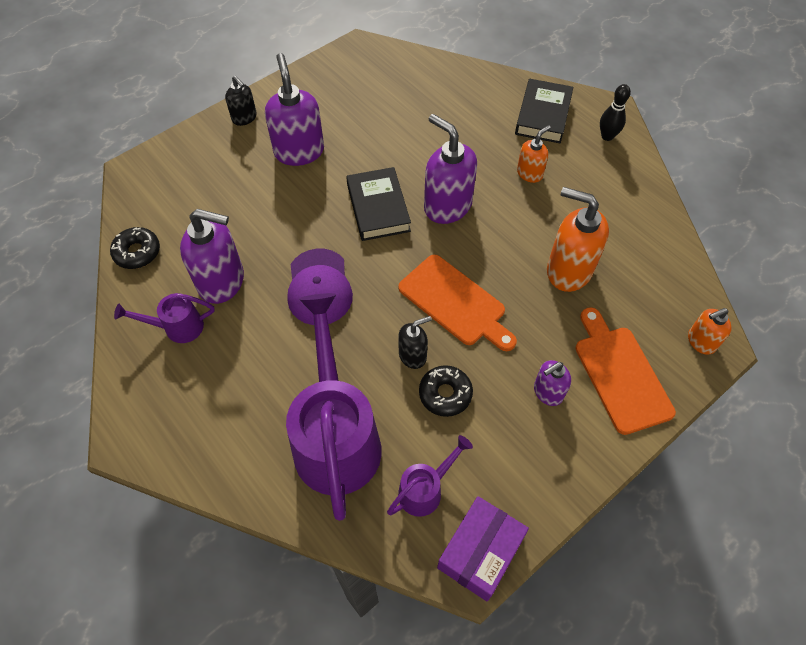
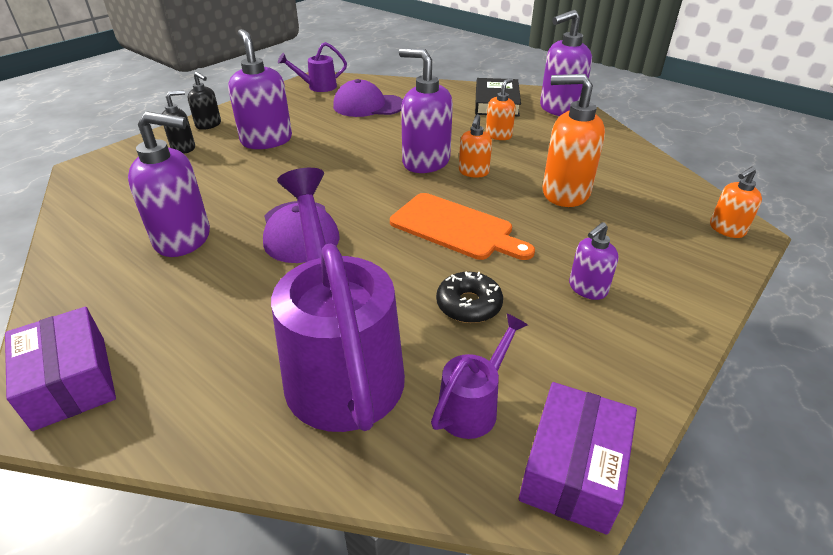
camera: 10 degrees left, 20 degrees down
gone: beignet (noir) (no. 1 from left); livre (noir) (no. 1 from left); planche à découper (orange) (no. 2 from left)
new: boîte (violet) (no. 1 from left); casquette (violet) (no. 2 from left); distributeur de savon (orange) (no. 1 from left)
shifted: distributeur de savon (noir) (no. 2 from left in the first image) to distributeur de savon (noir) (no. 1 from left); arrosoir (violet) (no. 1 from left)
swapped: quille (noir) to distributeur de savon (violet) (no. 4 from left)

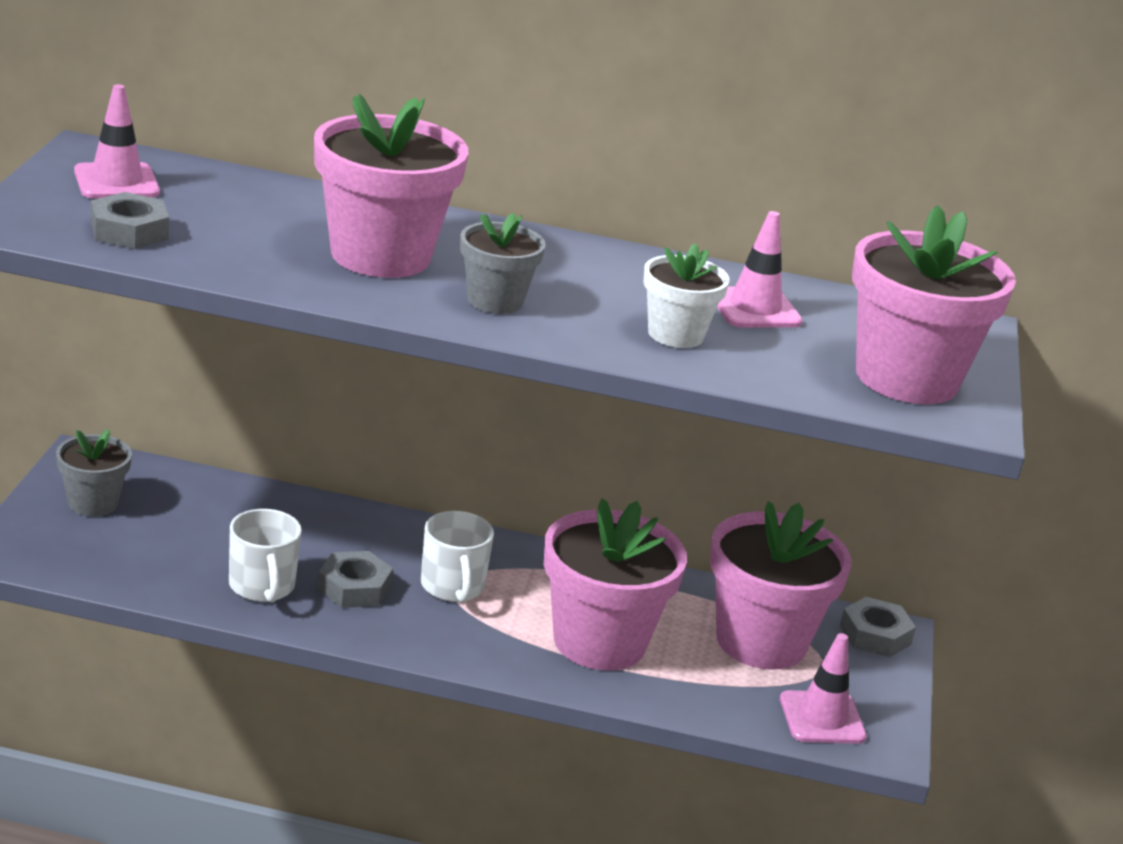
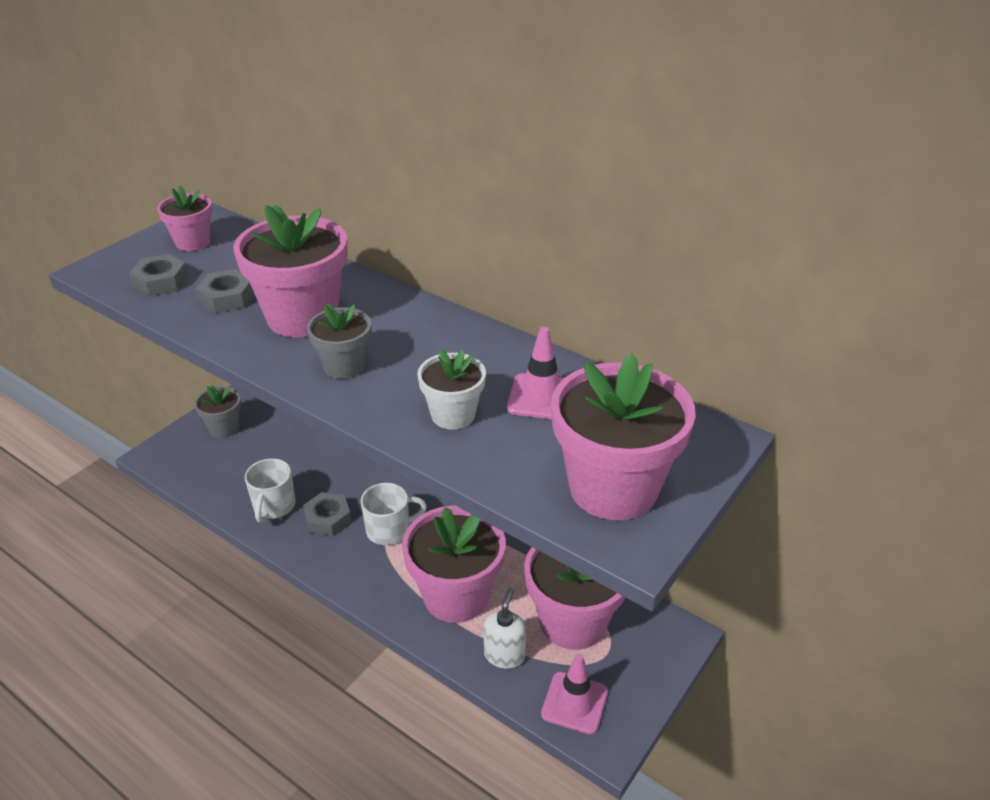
camera: 30 degrees right, 10 degrees up
new: distributeur de savon (blanc)
shifted: écrou (gris) (no. 3 from left in the first image) to écrou (gris) (no. 2 from left)
swapped: cône de chantier (rose) (no. 1 from left) to pot de fleurs (rose) (no. 1 from left)
rotated: tasse (blanc) (no. 2 from left) 120 degrees counterclockwise

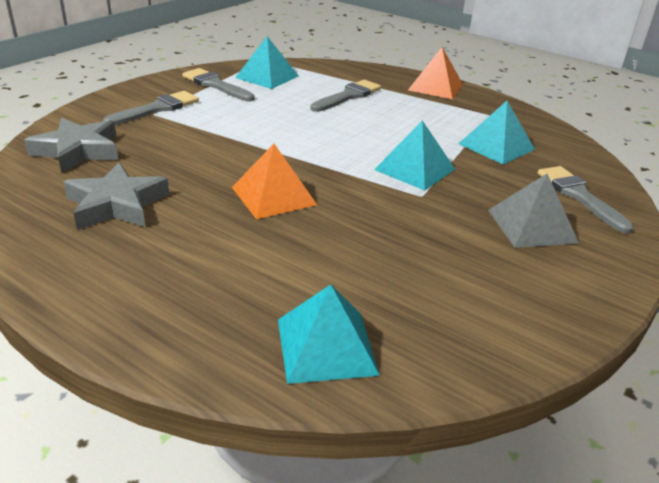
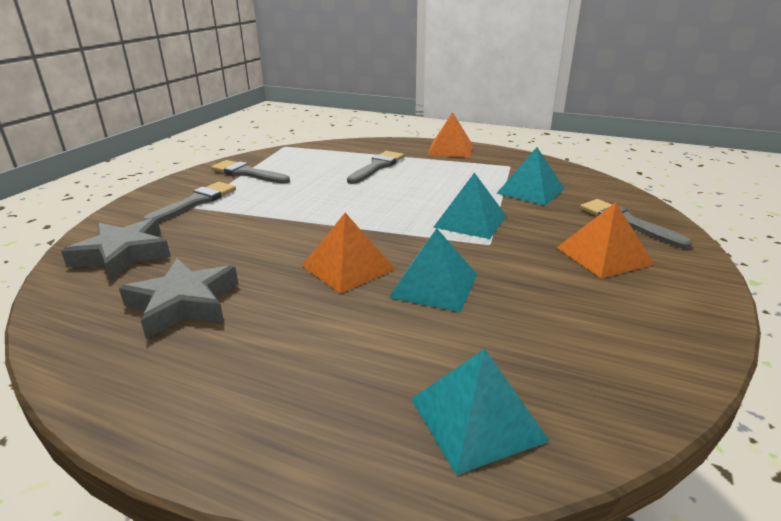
camera: 10 degrees left, 5 degrees down
shifted: pyramide (turquoise) (no. 1 from left)
repainted: pyramide (gris) to pyramide (orange) (no. 3 from left)

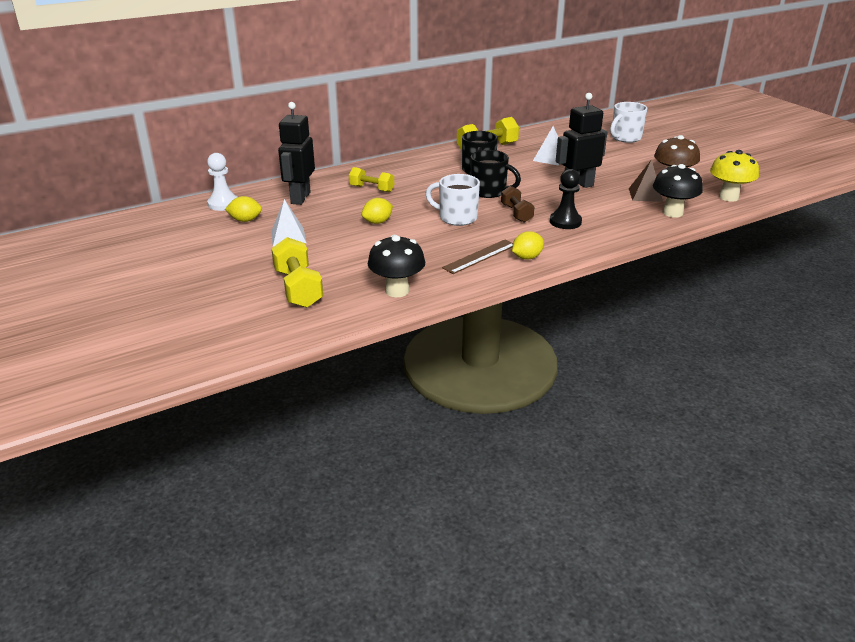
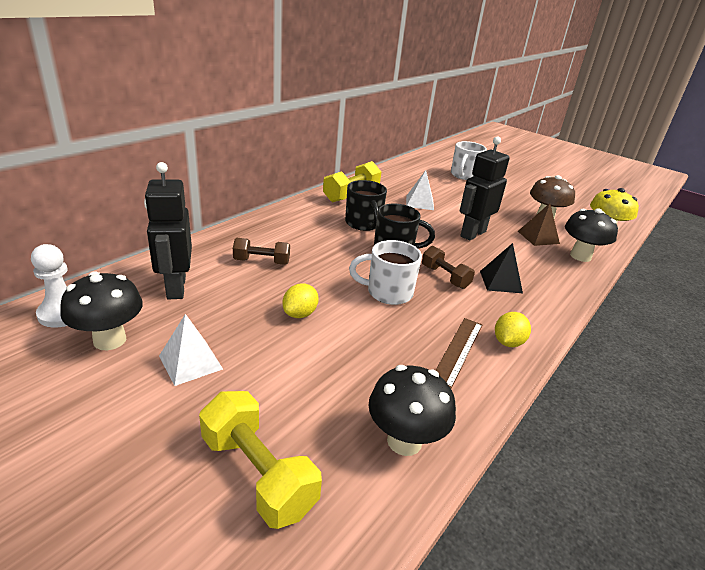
camera: 25 degrees left, 0 degrees up
swapped: citron (jaune) (no. 1 from left) to champignon (noir) (no. 1 from left); pion (noir) to pyramide (noir)
repainted: haltère (jaune) (no. 2 from left) to haltère (marron) (no. 1 from left)

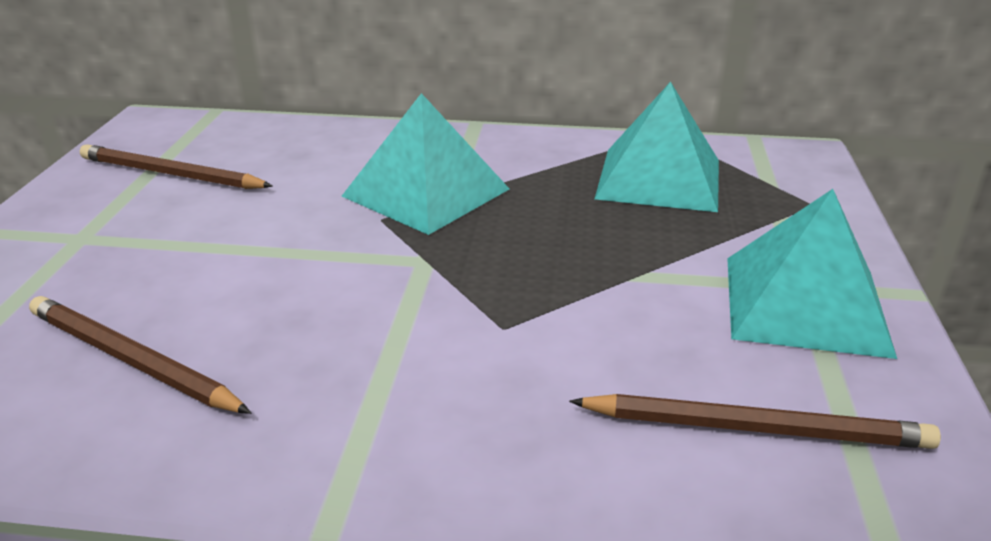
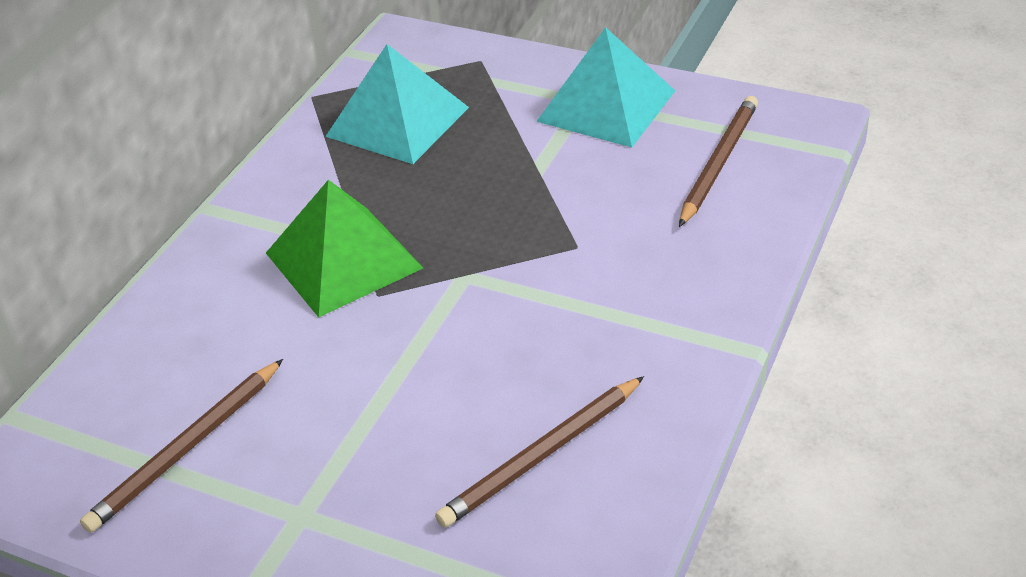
camera: 70 degrees left, 10 degrees up
repainted: pyramide (turquoise) (no. 1 from left) to pyramide (vert)

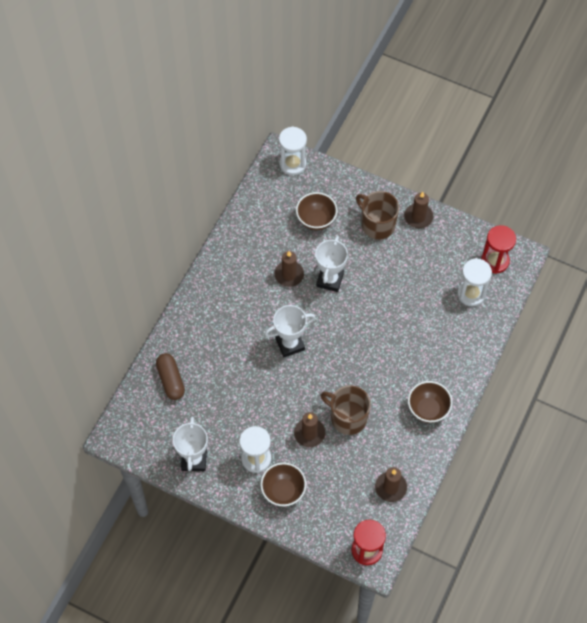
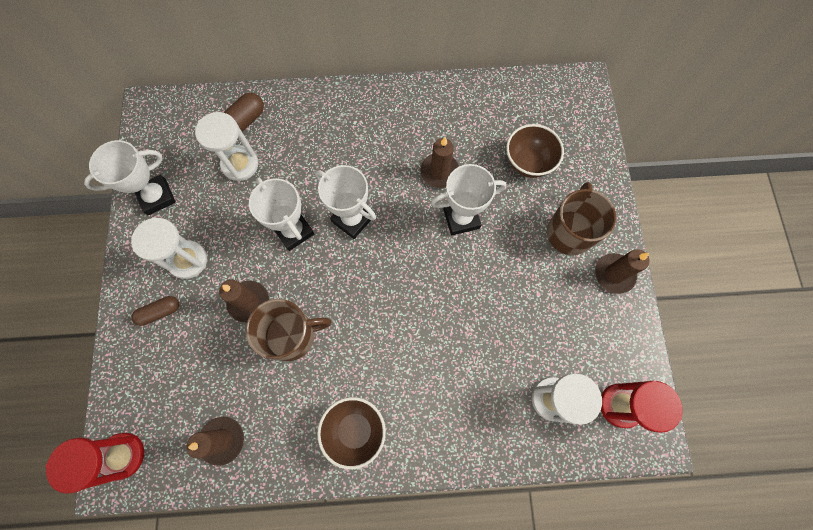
camera: 60 degrees right, 10 degrees up
new: trophée (blanc) (no. 2 from left)
shifted: sablier (blanc) (no. 2 from left)
swapped: bol (marron) (no. 1 from left) to gélule (marron) (no. 1 from left)
rotated: tasse (marron) (no. 1 from left) 75 degrees clockwise

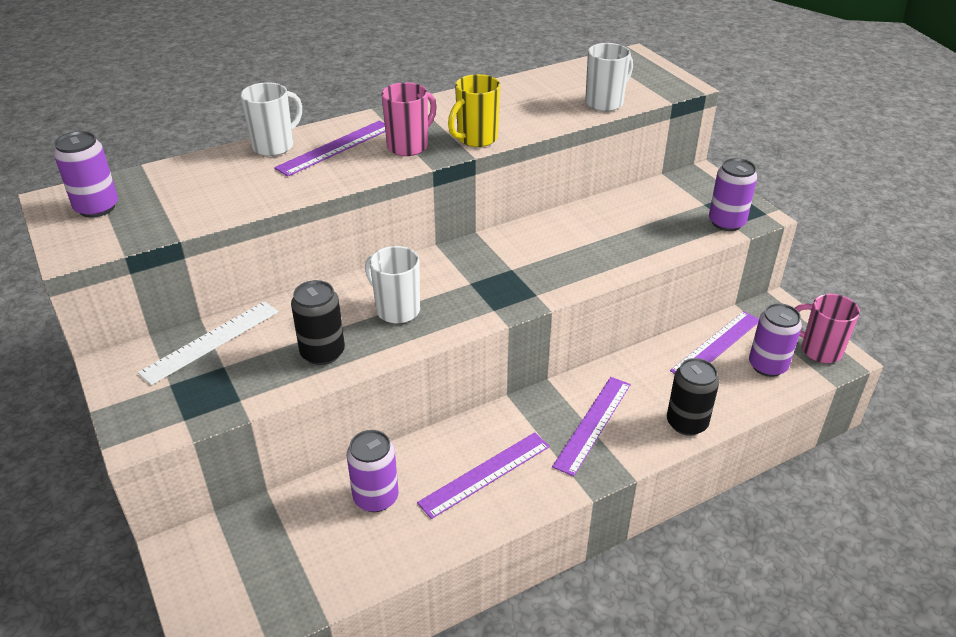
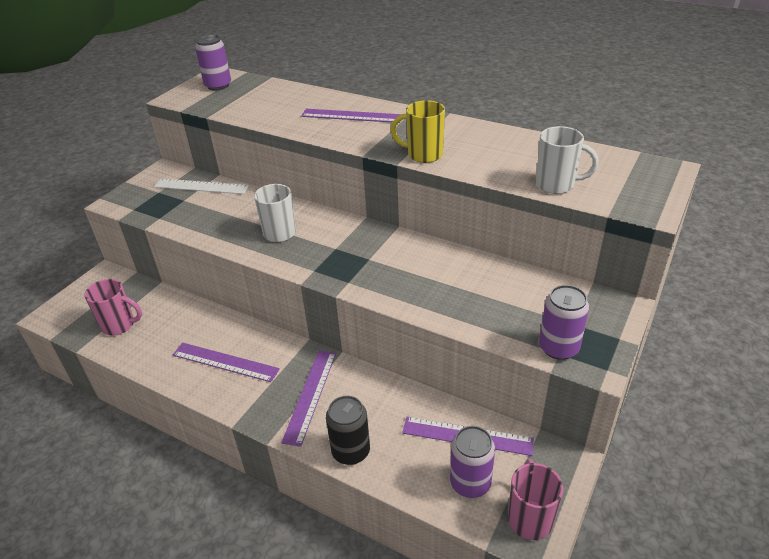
camera: 60 degrees right, 0 degrees up
gone: tasse (blanc) (no. 1 from left); canette (noir) (no. 1 from left); canette (violet) (no. 2 from left)
shifted: tasse (rose) (no. 1 from left)
rotated: règle (violet) (no. 3 from left in the first image) 75 degrees counterclockwise

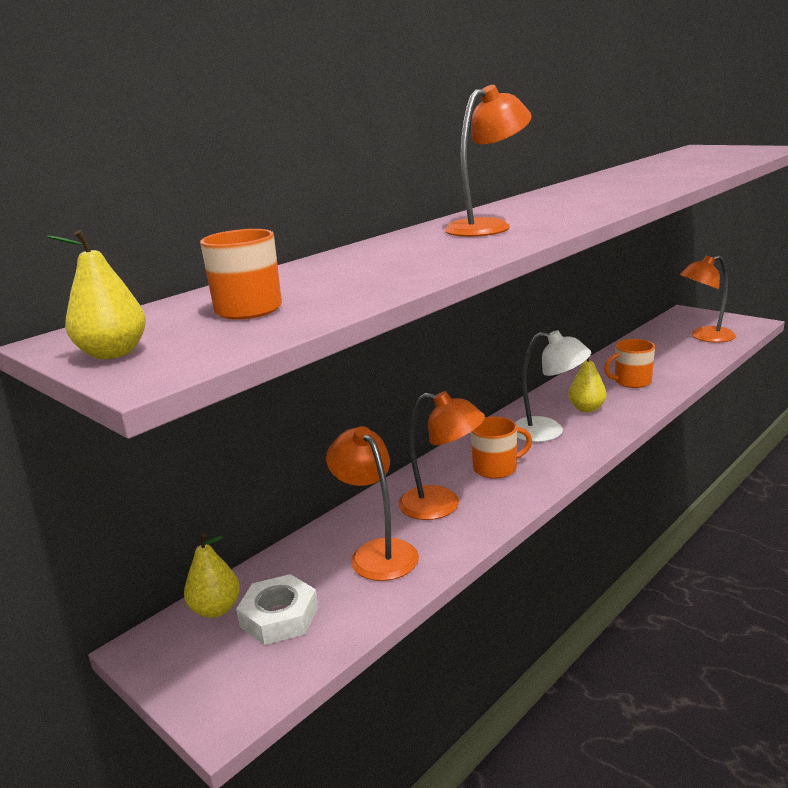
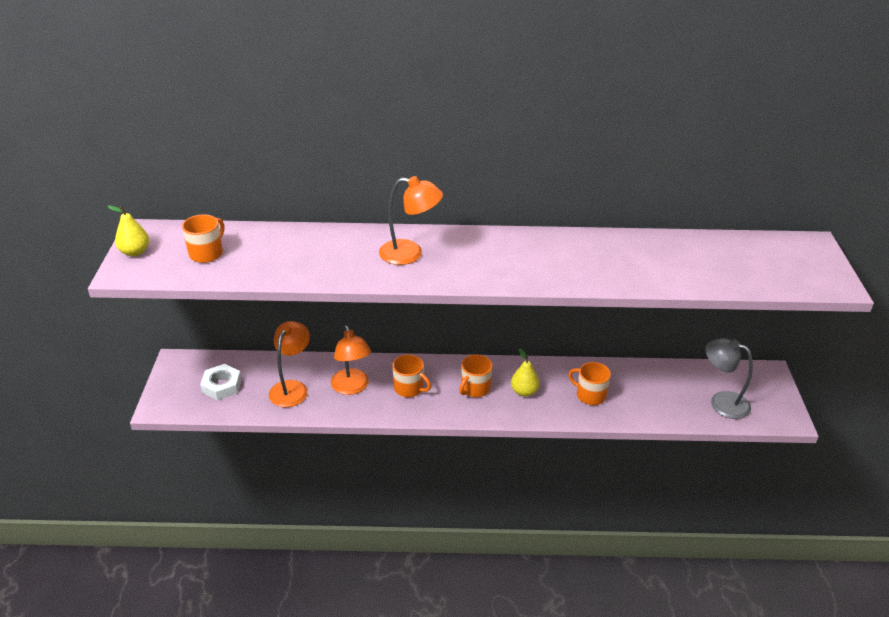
camera: 45 degrees right, 15 degrees up
gone: poire (jaune) (no. 2 from left)
swapped: lampe (blanc) to tasse (orange) (no. 3 from left)
repainted: lampe (orange) (no. 4 from left) to lampe (gris)

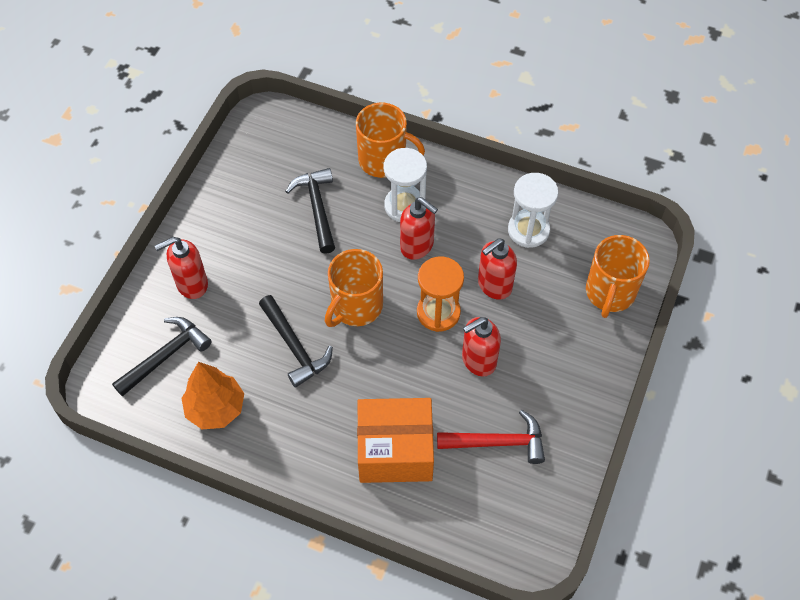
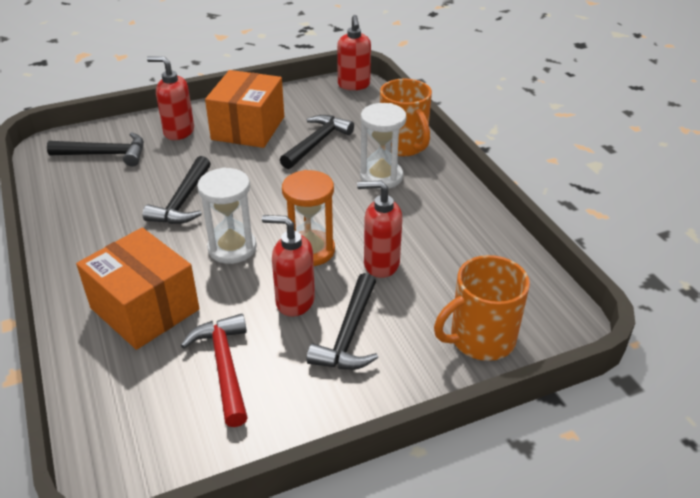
camera: 45 degrees right, 20 degrees down
gone: arbre (orange); tasse (orange) (no. 1 from left)
new: boîte (orange) (no. 2 from left); marteau (noir) (no. 4 from left)
shifted: sablier (blanc) (no. 2 from left in the first image) to sablier (blanc) (no. 1 from left); distributeur de savon (rouge) (no. 2 from left in the first image) to distributeur de savon (rouge) (no. 3 from left)
rotated: marteau (rouge) 150 degrees counterclockwise

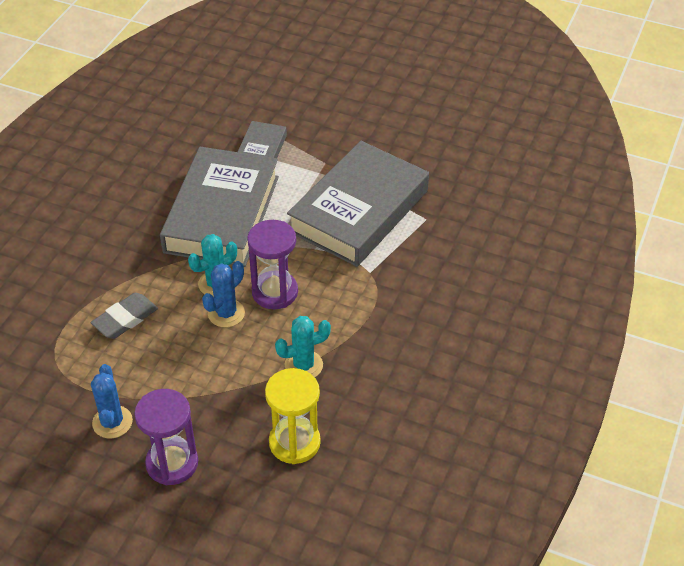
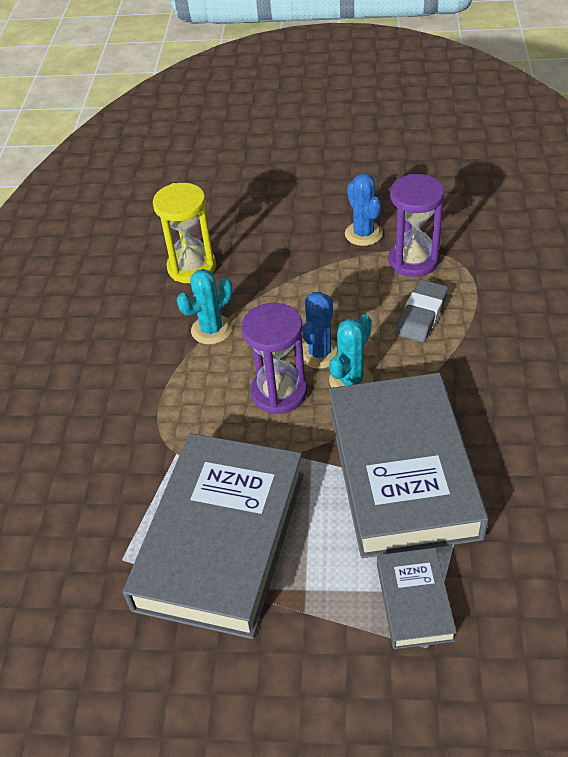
camera: 165 degrees right, 0 degrees up
shifted: sablier (violet) (no. 1 from left in the first image) to sablier (violet) (no. 2 from left)

